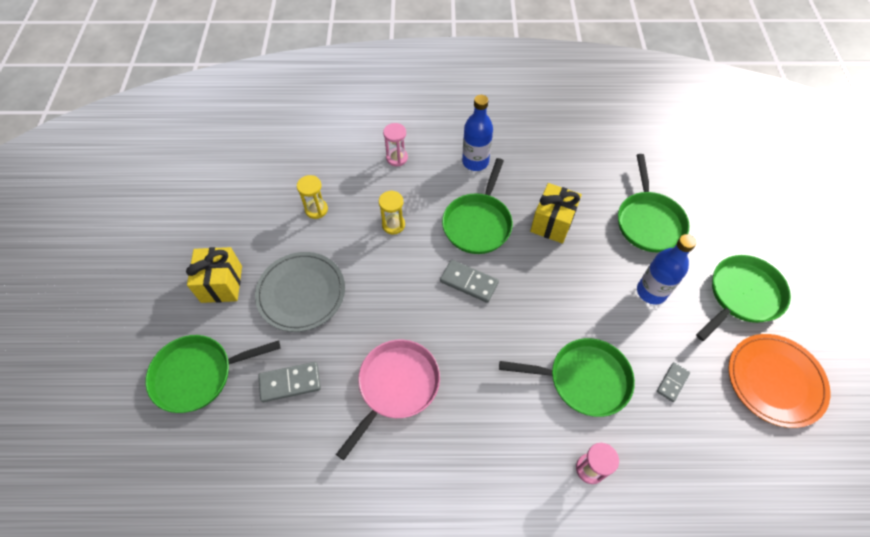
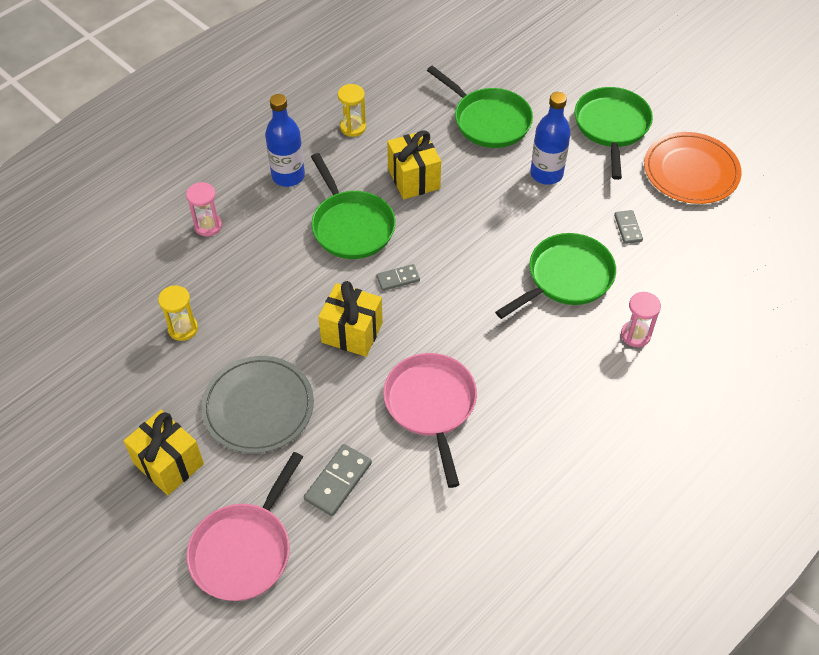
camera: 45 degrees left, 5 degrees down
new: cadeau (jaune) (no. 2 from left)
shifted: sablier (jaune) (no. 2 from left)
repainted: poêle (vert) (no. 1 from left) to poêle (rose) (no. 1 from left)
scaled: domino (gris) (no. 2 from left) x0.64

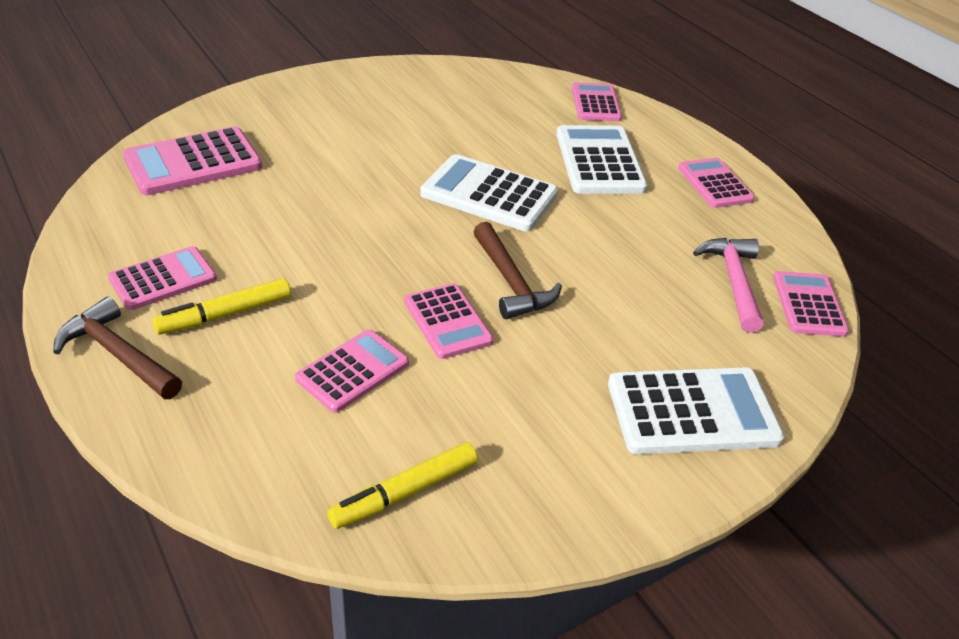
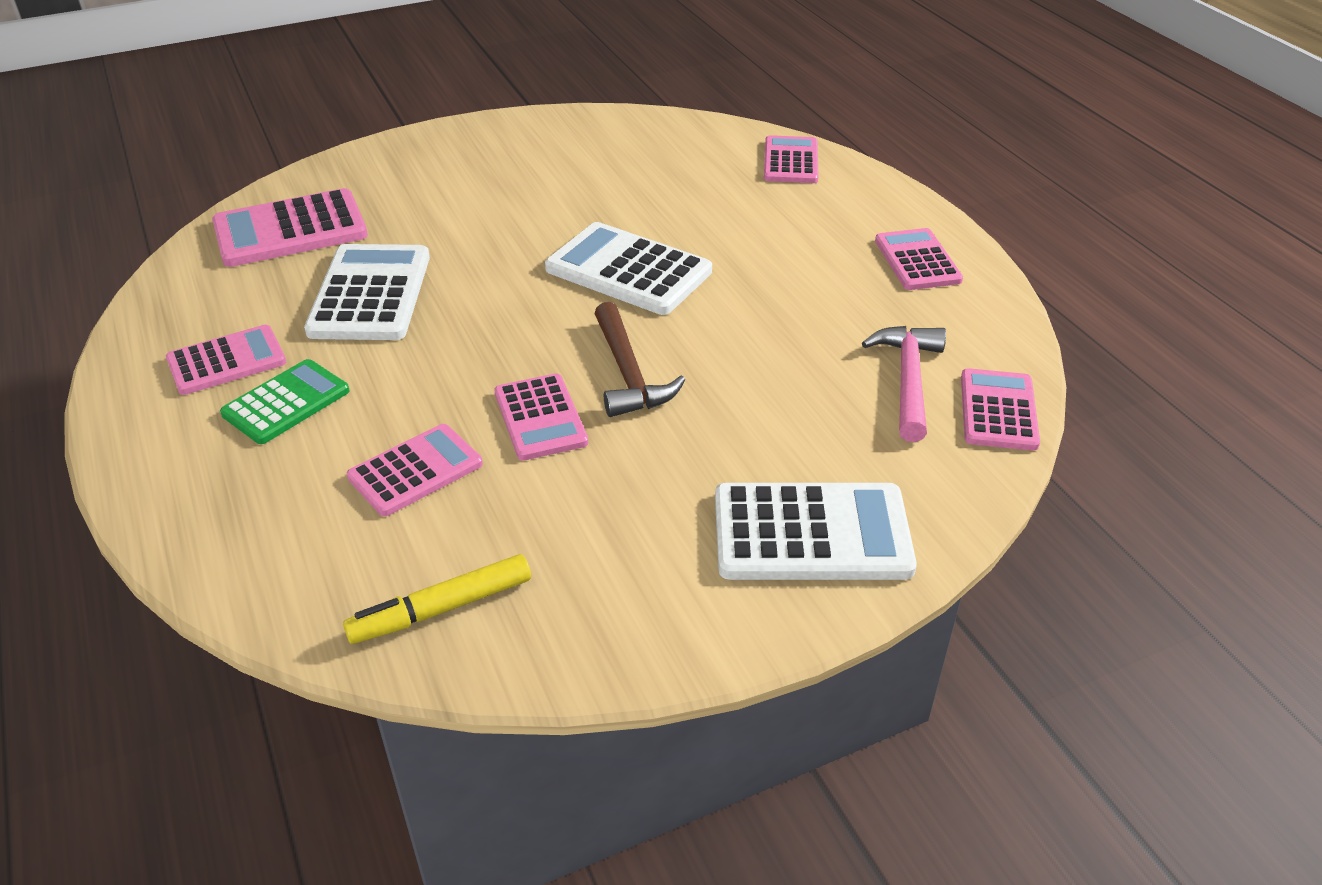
camera: 10 degrees right, 0 degrees up
gone: marteau (marron) (no. 1 from left)
shifted: calculatrice (blanc) (no. 2 from left in the first image) to calculatrice (blanc) (no. 1 from left)
swapped: feutre (jaune) (no. 1 from left) to calculatrice (vert)

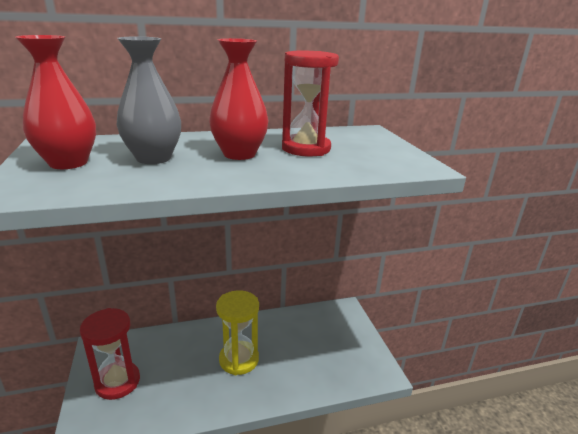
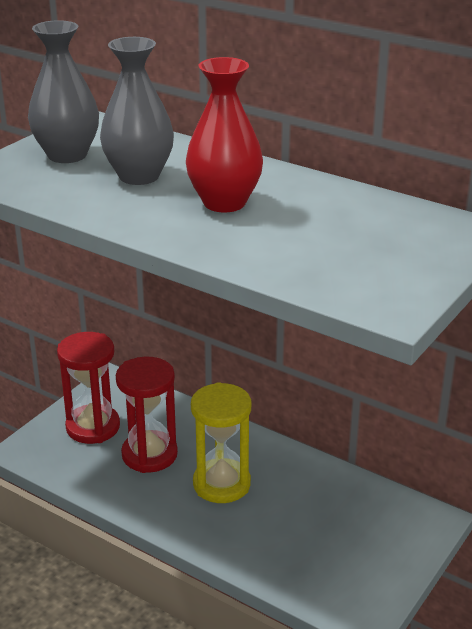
camera: 50 degrees right, 5 degrees up
shifted: sablier (rouge) (no. 2 from left)
repainted: vase (rouge) (no. 1 from left) to vase (gris) (no. 1 from left)

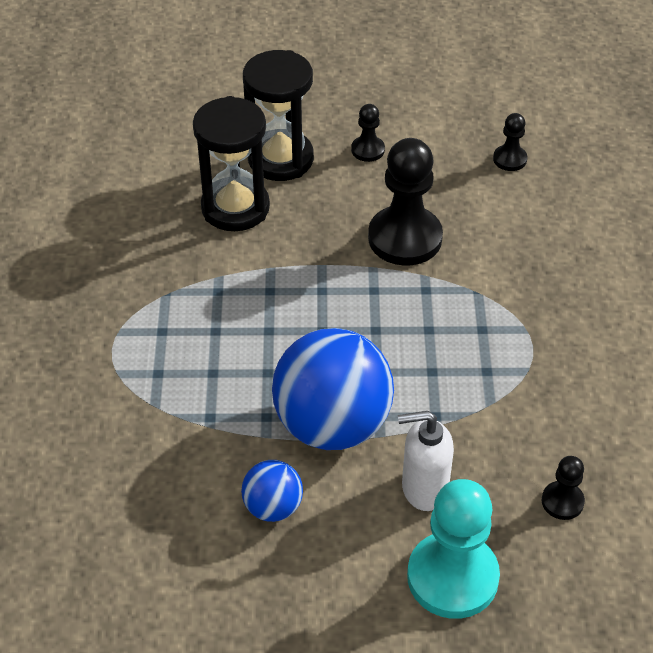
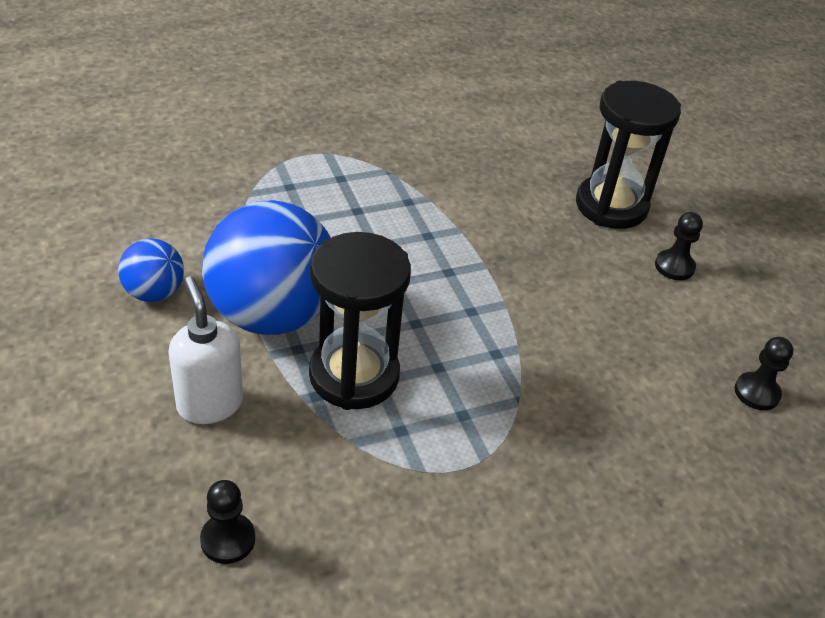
camera: 65 degrees right, 5 degrees down
gone: pion (noir) (no. 2 from left); pion (turquoise)
shifted: sablier (noir) (no. 1 from left)

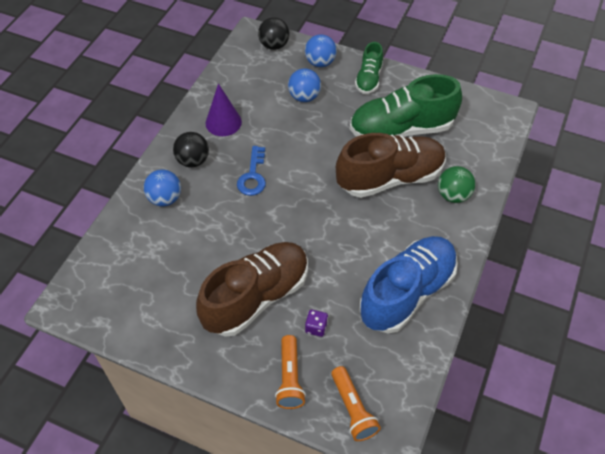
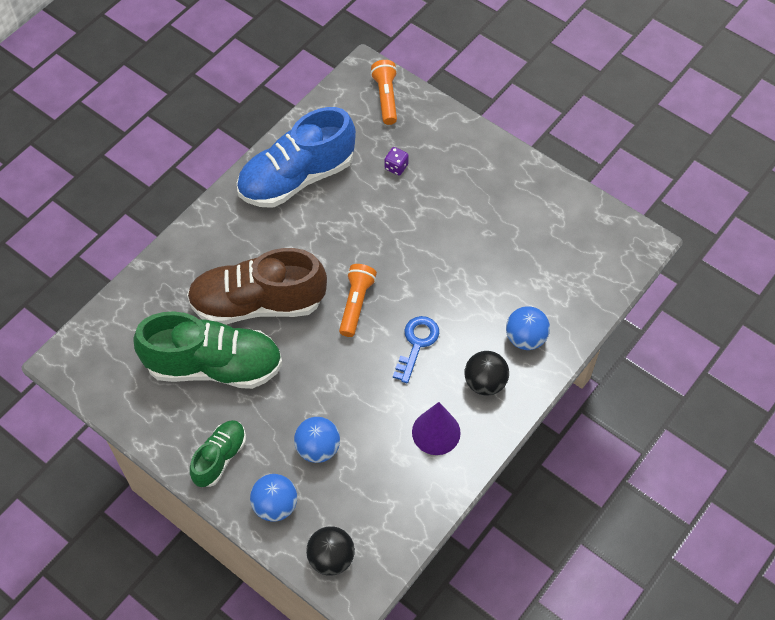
camera: 165 degrees left, 5 degrees up
gone: chaussure (marron) (no. 1 from left); balle (vert)
shifted: lampe de poche (orange) (no. 1 from left)

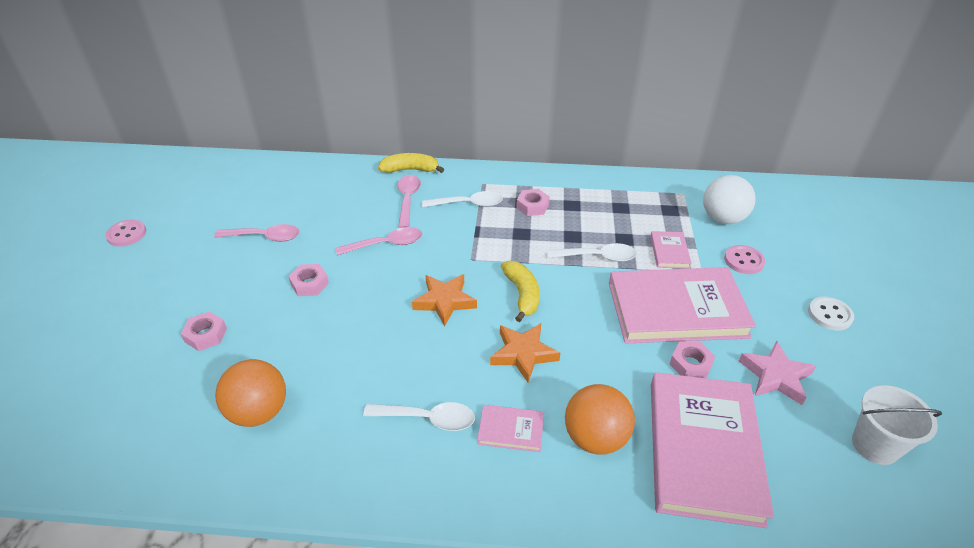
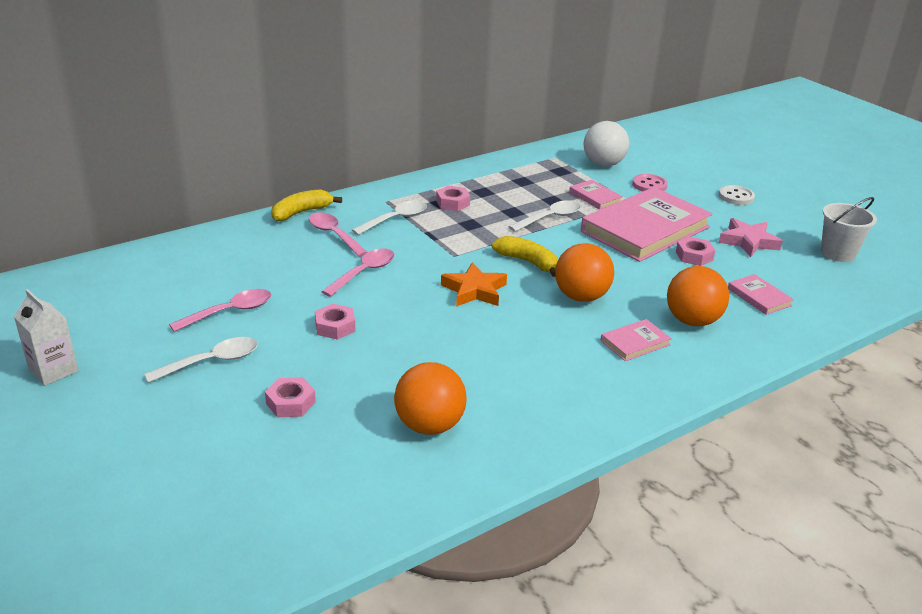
camera: 40 degrees left, 10 degrees down
shifted: cuillère (blanc) (no. 1 from left)
swapped: bouton (rose) (no. 1 from left) to brique de lait (blanc); étoile (orange) (no. 2 from left) to balle (orange) (no. 2 from left)
scaled: livre (rose) (no. 4 from left) x0.43

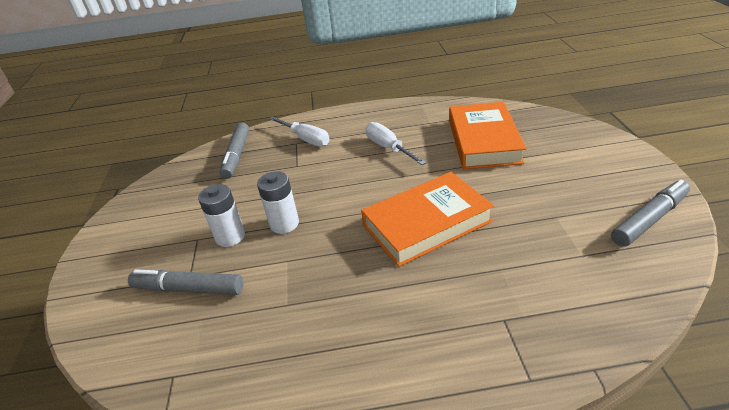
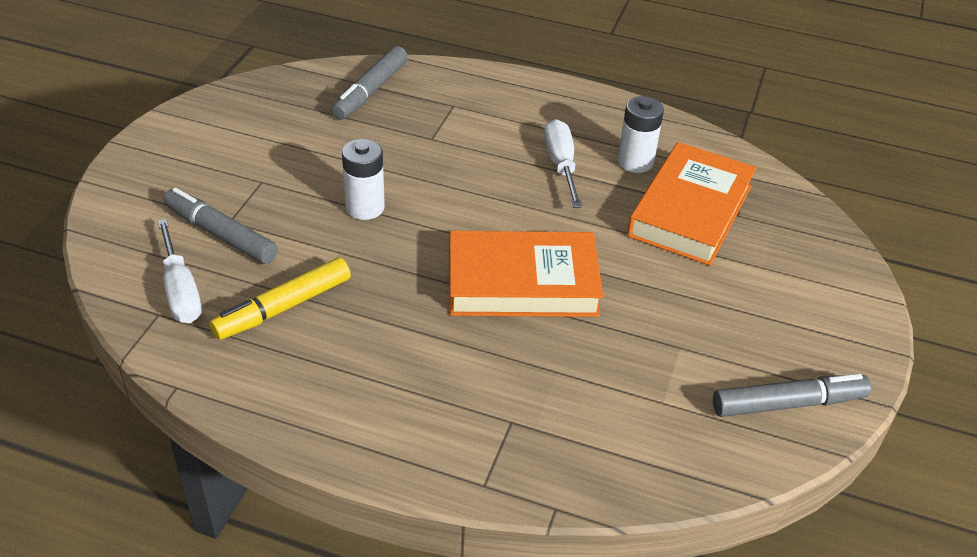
camera: 20 degrees right, 5 degrees up
new: feutre (jaune)
shifted: tournevis (blanc) (no. 1 from left); pile (blanc) (no. 1 from left in the first image) to pile (blanc) (no. 2 from left)

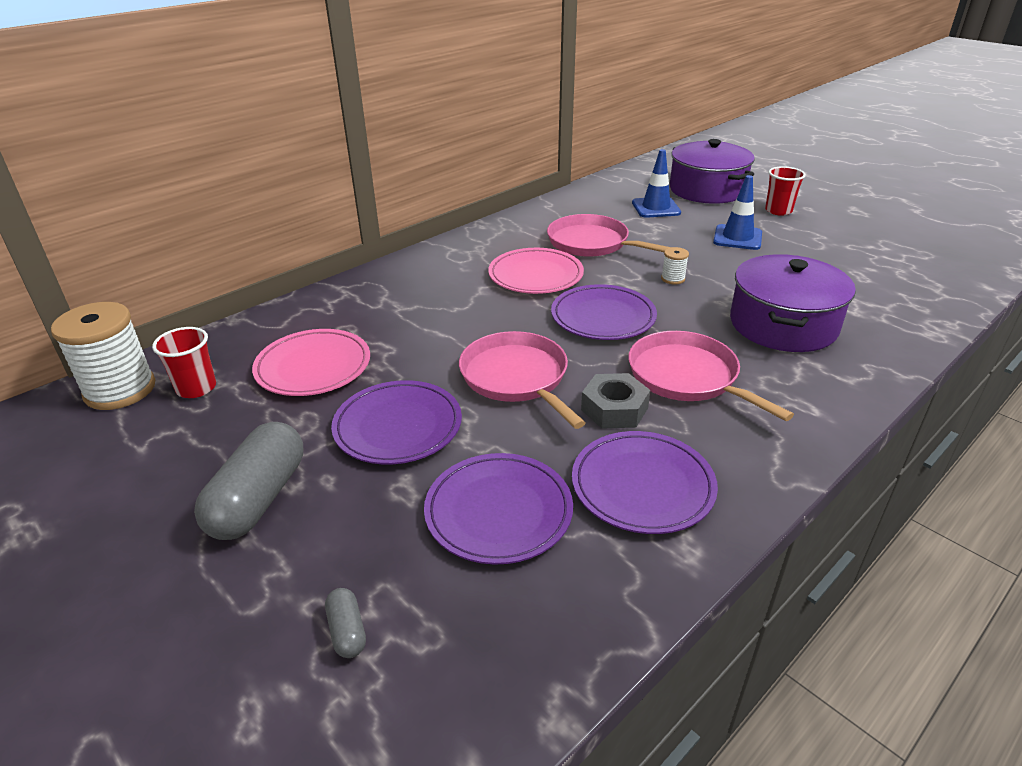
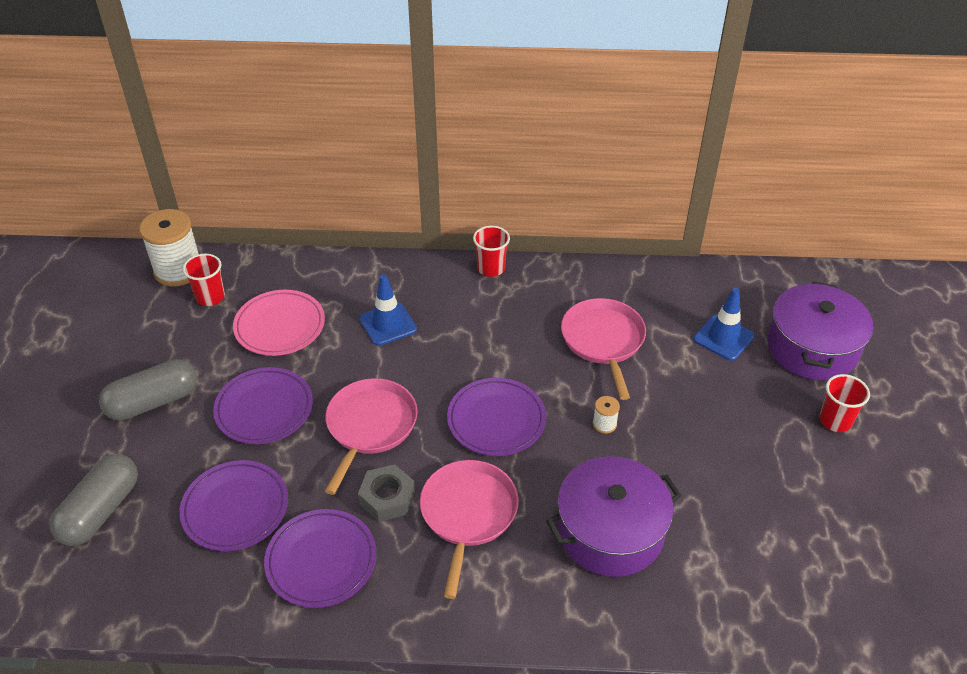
camera: 45 degrees right, 10 degrees up
gone: assiette (rose) (no. 2 from left)
new: gobelet (rouge) (no. 2 from left)
shifted: cône de chantier (bleu) (no. 2 from left in the first image) to cône de chantier (bleu) (no. 1 from left)
scaled: gélule (gris) (no. 2 from left in the first image) x2.23

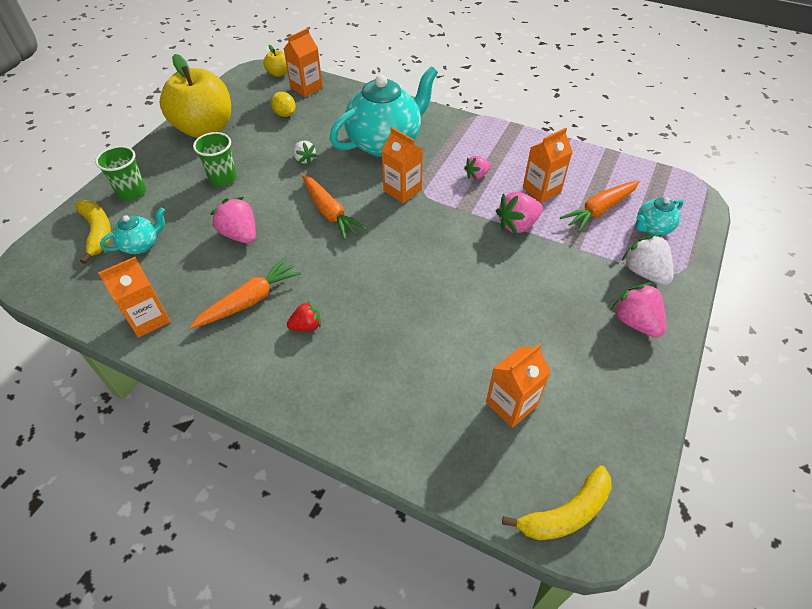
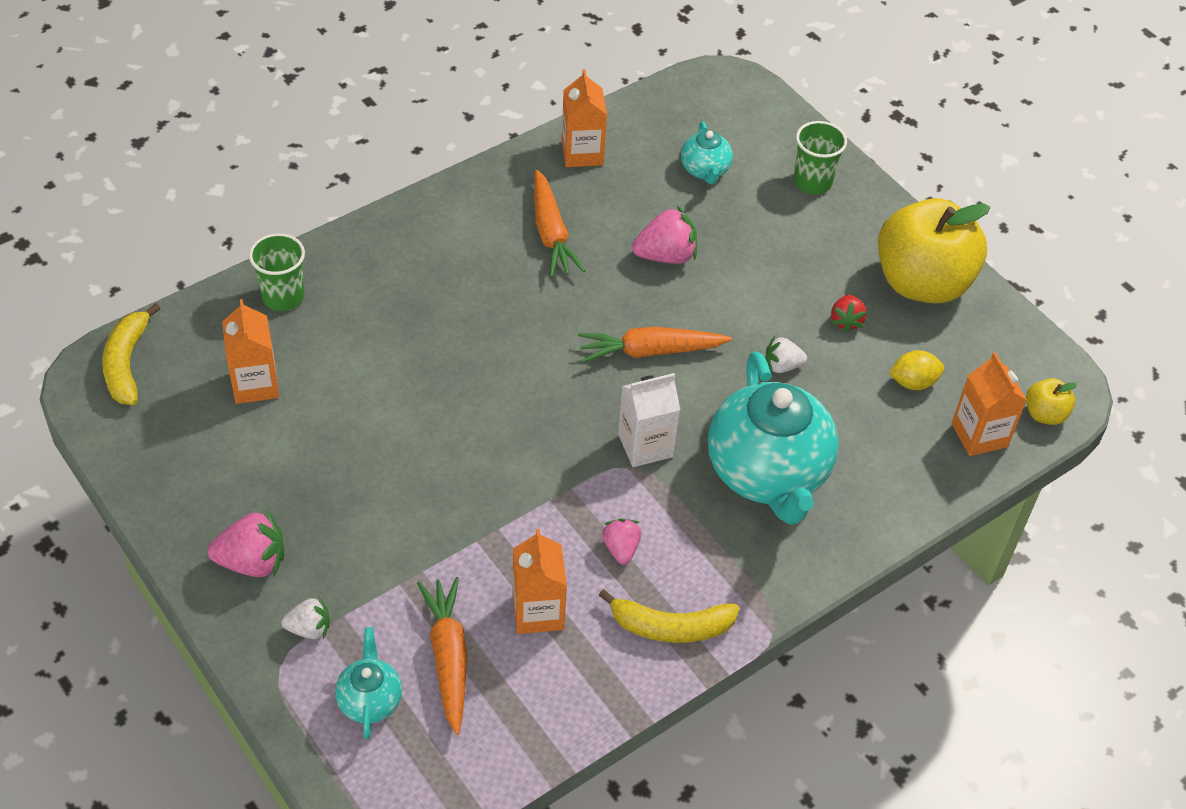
camera: 115 degrees right, 0 degrees up
gone: fraise (rose) (no. 3 from left)
shifted: gobelet (vert) (no. 2 from left in the first image) to gobelet (vert) (no. 1 from left); banane (jaune) (no. 1 from left in the first image) to banane (jaune) (no. 2 from left); fraise (rouge)
repainted: brique de lait (orange) (no. 3 from left) to brique de lait (blanc)
scaled: fraise (blanc) (no. 2 from left in the first image) x0.62

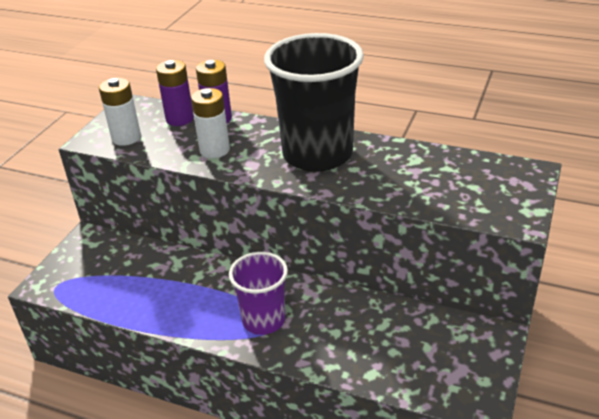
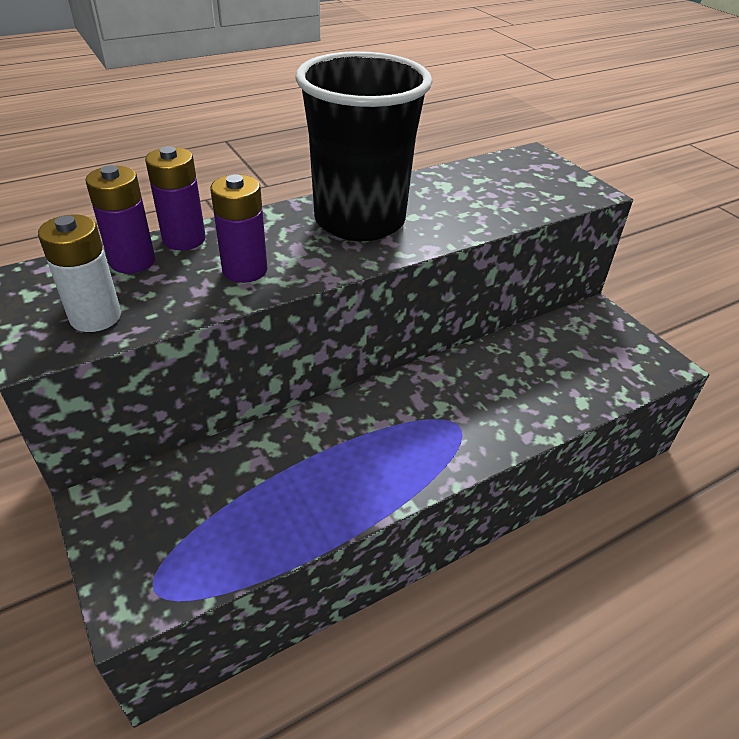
camera: 55 degrees left, 5 degrees up
gone: gobelet (violet)
repainted: pile (blanc) (no. 2 from left) to pile (violet) (no. 3 from left)

